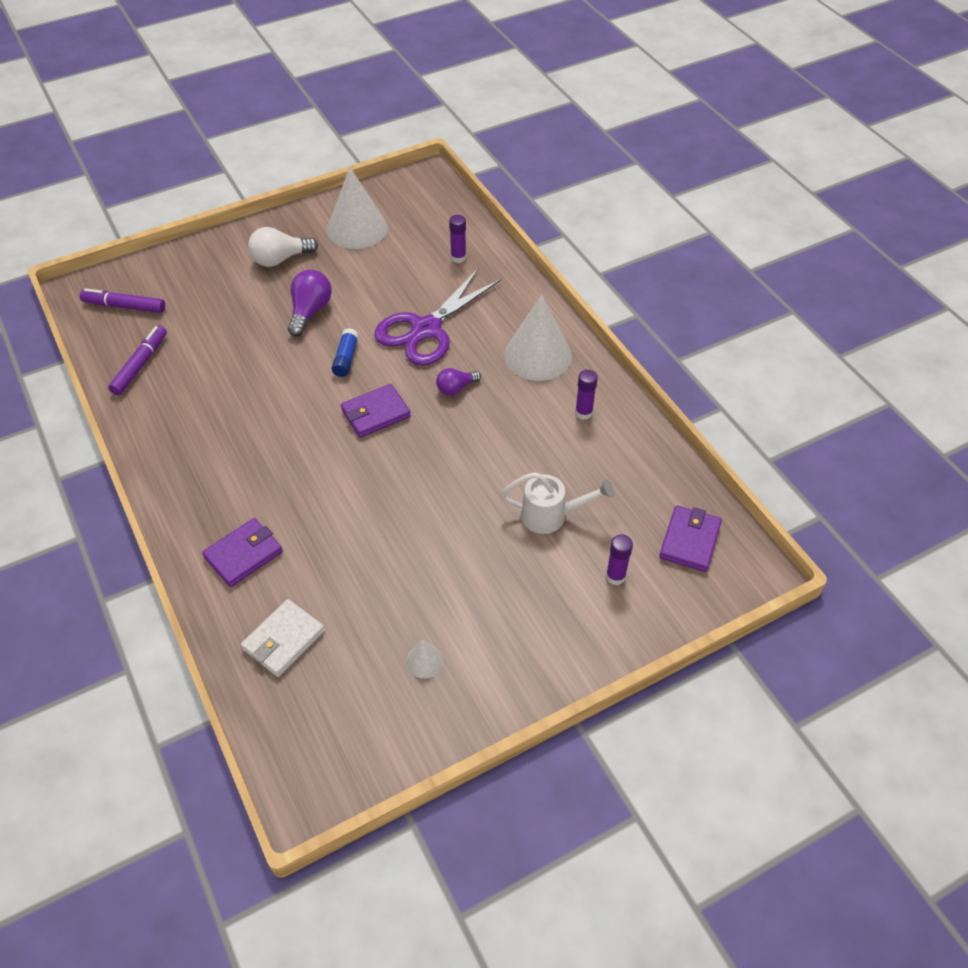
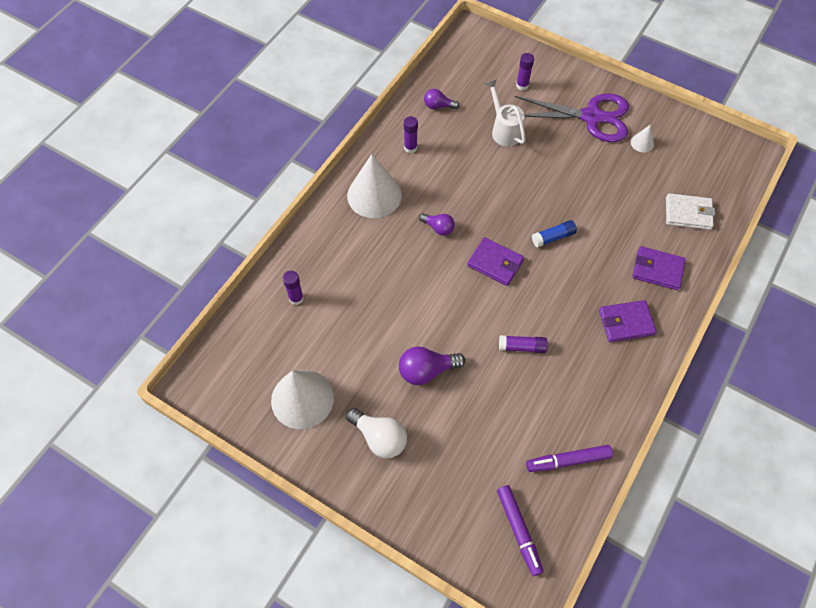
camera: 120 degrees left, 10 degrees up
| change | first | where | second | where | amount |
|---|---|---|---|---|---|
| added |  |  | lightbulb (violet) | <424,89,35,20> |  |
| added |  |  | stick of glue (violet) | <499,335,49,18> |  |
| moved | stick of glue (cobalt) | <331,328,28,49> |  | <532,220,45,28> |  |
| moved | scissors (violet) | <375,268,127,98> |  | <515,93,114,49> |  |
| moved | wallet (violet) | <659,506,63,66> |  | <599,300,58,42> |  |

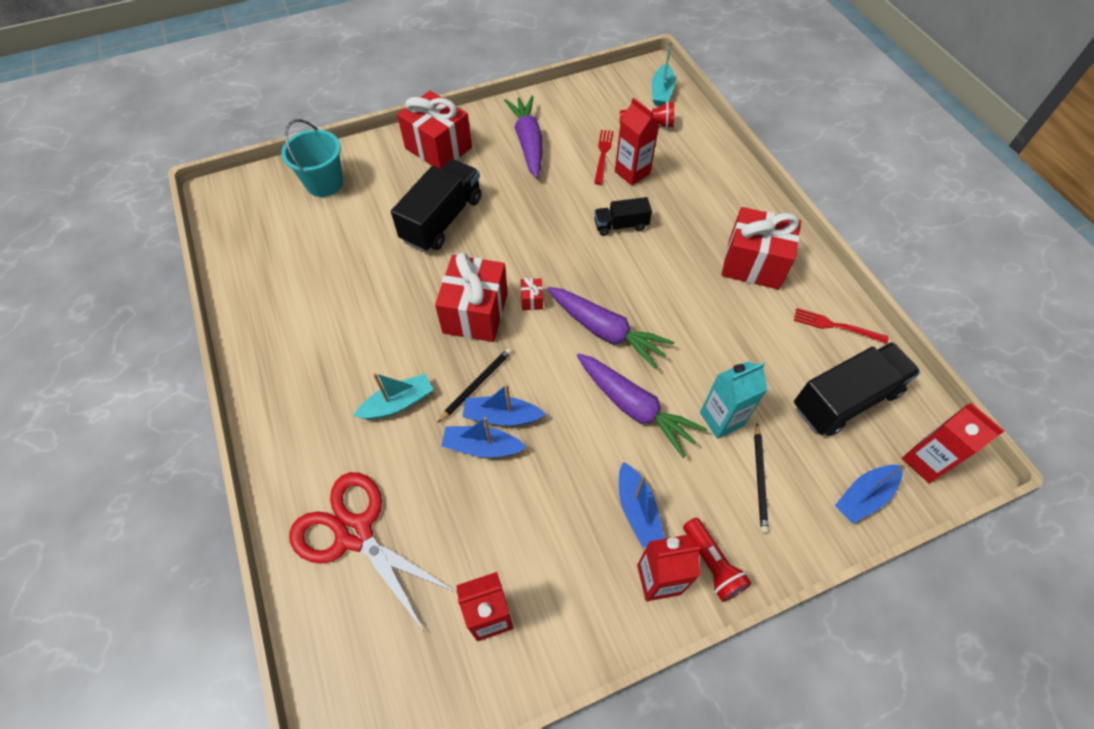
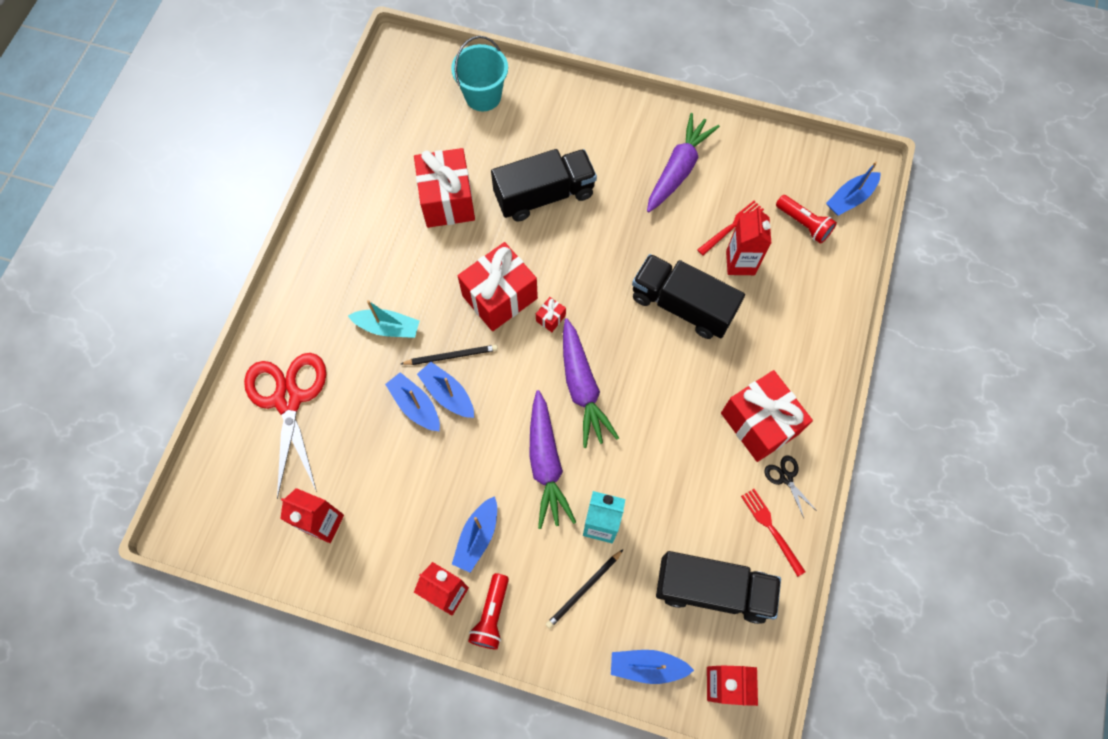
camera: 40 degrees right, 10 degrees up
| change | first | where | second | where | amount |
|---|---|---|---|---|---|
| added |  |  | scissors (jet-black) | <765,456,53,62> |  |
| moved | wrapped gift (scarlet) | <397,91,75,78> |  | <414,148,61,80> |  |
| recoloured | sailboat (teal) | <652,41,23,65> | sailboat (cobalt) | <826,162,55,54> |  |
| resized | truck (jet-black) | <594,197,58,39> |  | <632,254,113,85> | x1.84 |

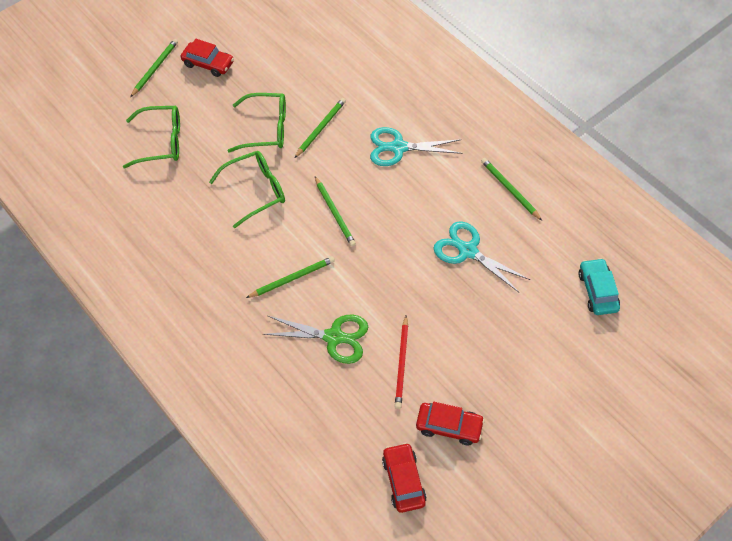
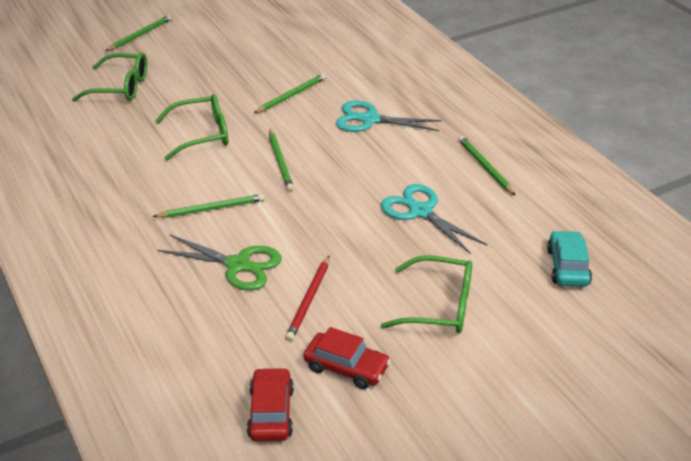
camera: 10 degrees right, 20 degrees down
| change | first | where | second | where | amount |
|---|---|---|---|---|---|
| removed | toy car (scarlet) | <181,39,53,38> |  |  |  |
| moved | eyeglasses (green) | <228,93,58,59> |  | <381,255,91,78> |  |

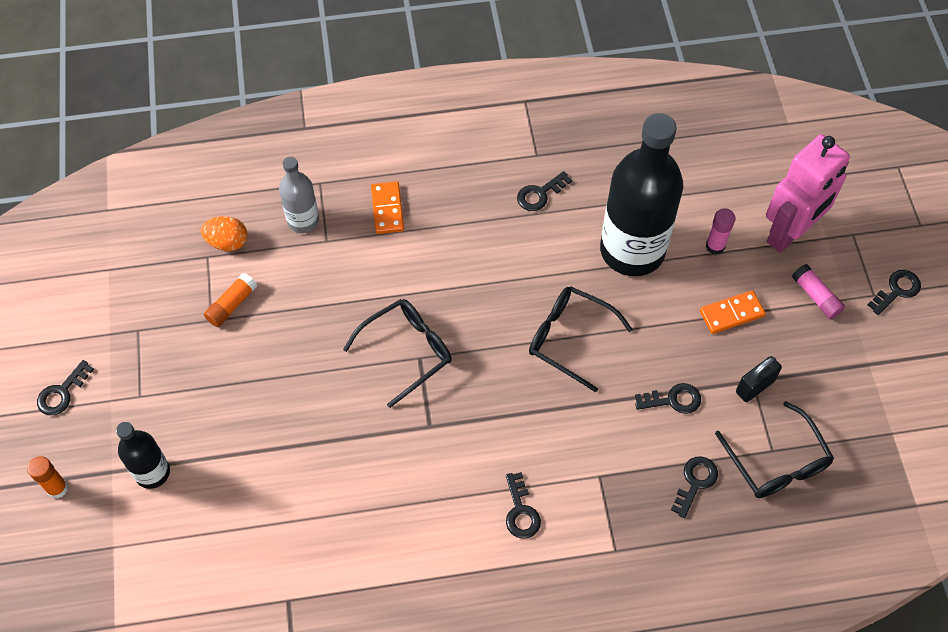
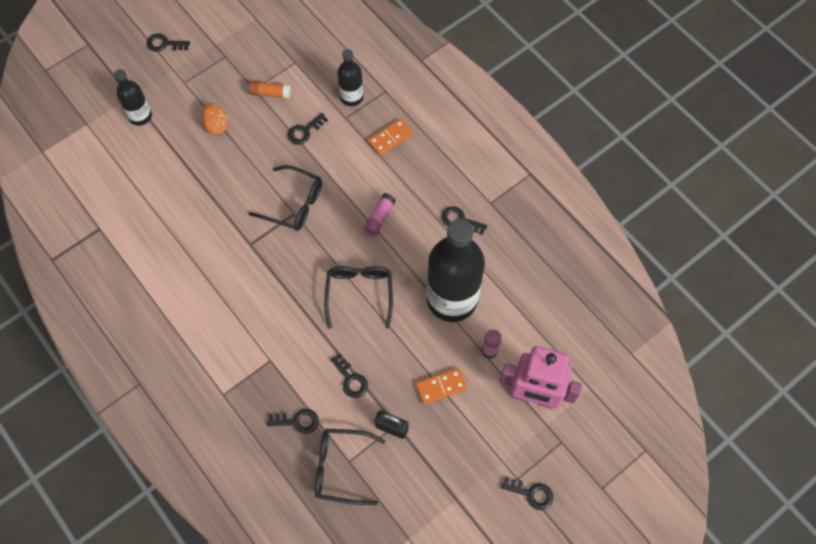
camera: 60 degrees right, 5 degrees up
| change | first | where | second | where | amount |
|---|---|---|---|---|---|
| removed | stick of glue (orange-coloured) | <27,456,41,42> |  |  |  |
| moved | egg shape (orange-coloured) | <201,216,46,35> |  | <202,103,26,32> |  |
| moved | door key (jet-black) | <506,472,35,67> |  | <287,113,41,32> |  |
| moved | stick of glue (pink) | <792,264,53,55> |  | <364,193,32,43> |  |
| recoloured | bottle (grey) | <279,157,40,76> | bottle (jet-black) | <337,49,26,57> |  |
| turned | domino piece (orange-coloured) | <700,290,66,44> |  | <416,368,51,37> | 60 degrees counterclockwise |
| turned | eyeglasses (jet-black) | <715,401,119,97> |  | <315,429,70,76> | 60 degrees clockwise |

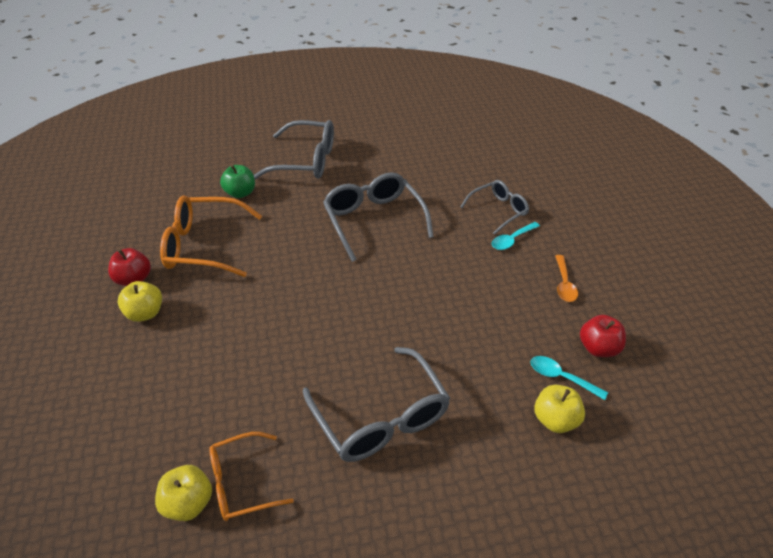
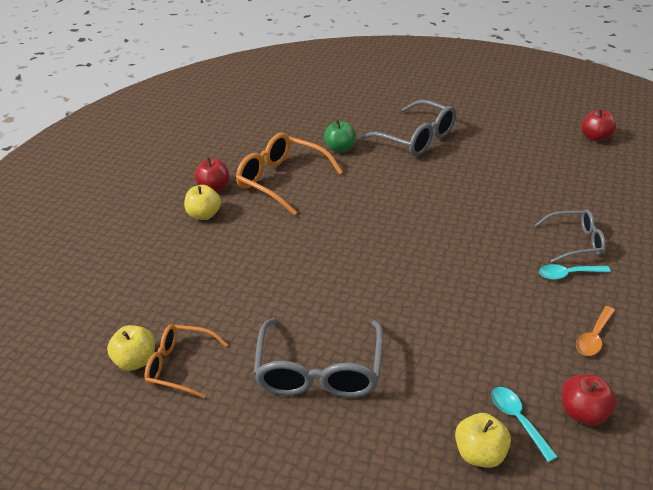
camera: 35 degrees right, 5 degrees down
| change | first | where | second | where | amount |
|---|---|---|---|---|---|
| removed | eyeglasses (grey) | <323,172,111,90> |  |  |  |
| added |  |  | apple fruit (scarlet) | <581,109,35,33> |  |

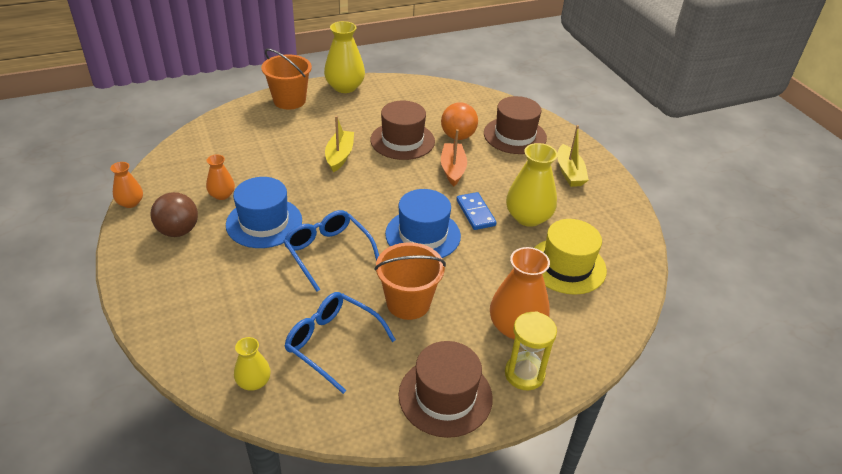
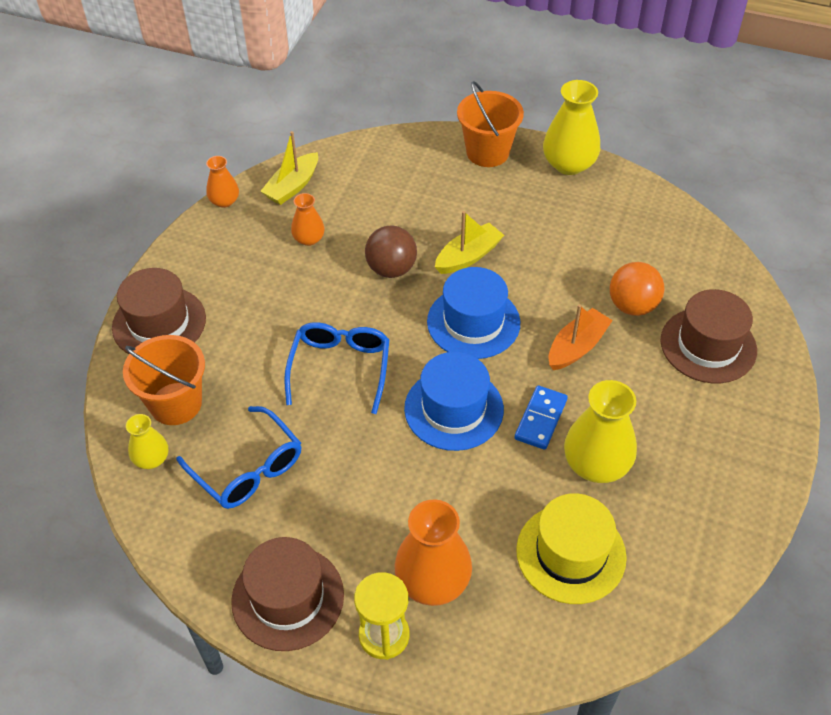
camera: 45 degrees right, 10 degrees up
| change | first | where | second | where | amount |
|---|---|---|---|---|---|
| moved | ball (russet) | <150,192,48,45> |  | <365,226,52,52> |  |
| moved | tall hat (cobalt) | <226,177,76,71> |  | <427,267,93,92> |  |
| moved | tall hat (russet) | <370,100,65,60> |  | <112,268,94,86> |  |
| moved | bucket (orange-coloured) | <374,242,72,78> |  | <123,335,82,90> |  |
| moved | sailboat (golden) | <557,125,32,62> |  | <260,131,58,74> |  |
| turned | eyeglasses (cobalt) | <285,292,111,102> |  | <177,406,124,103> | 150 degrees clockwise |

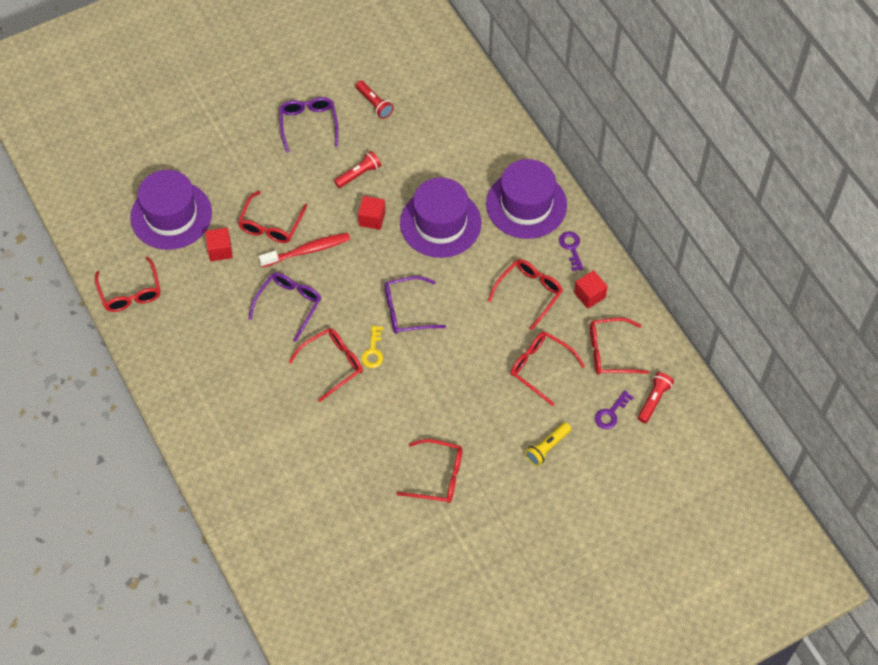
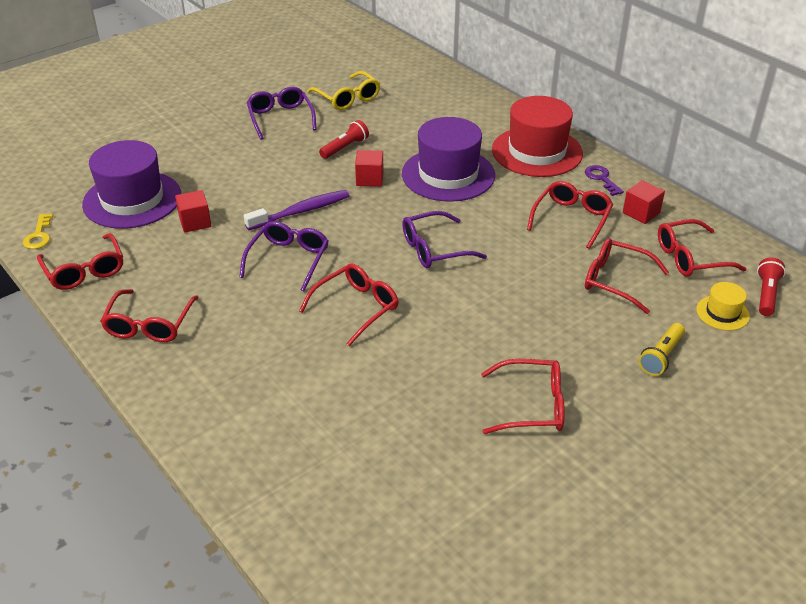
camera: 10 degrees left, 20 degrees down
| change | first | where | second | where | amount |
|---|---|---|---|---|---|
| moved | eyeglasses (scarlet) | <238,191,69,52> |  | <100,289,99,53> |  |
| moved | door key (golden) | <361,326,22,42> |  | <23,214,30,35> |  |
| replaced | pocket torch (scarlet) | <356,81,38,38> | eyeglasses (golden) | <307,71,73,39> |  |
| replaced | door key (violet) | <595,390,39,39> | tall hat (golden) | <696,282,54,49> |  |
| recoloured | dental brush (scarlet) | <259,233,91,34> | dental brush (violet) | <244,190,106,40> |  |
| recoloured | tall hat (violet) | <486,159,81,80> | tall hat (scarlet) | <492,96,91,81> |  |

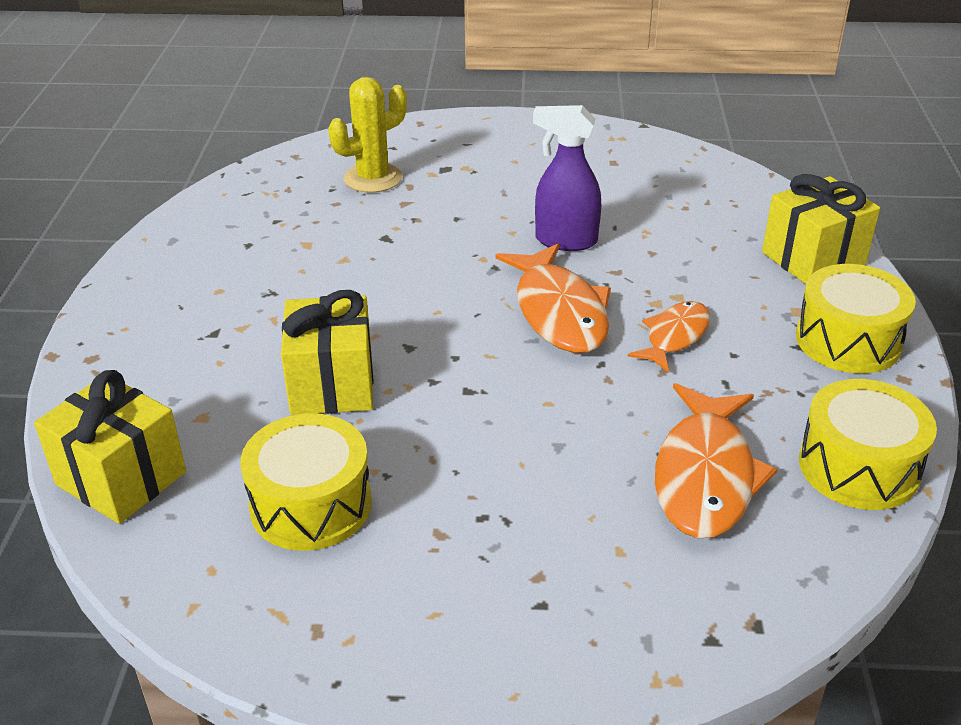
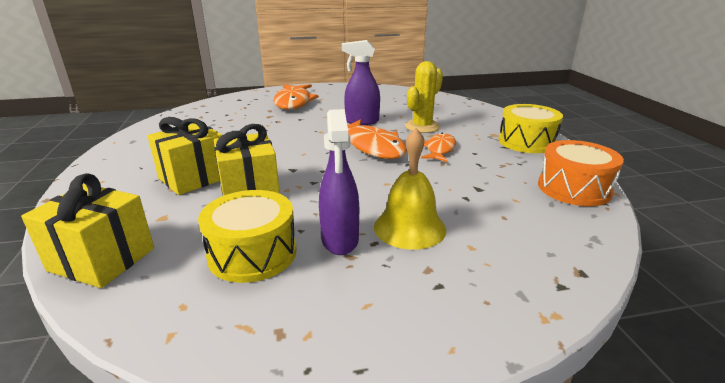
camera: 15 degrees left, 10 degrees down
| change | first | where | second | where | amount |
|---|---|---|---|---|---|
| added |  |  | spray bottle (violet) | <319,109,40,146> |  |
| added |  |  | school bell (golden) | <374,128,72,122> |  |
| moved | prickly plant (golden) | <328,77,79,116> |  | <405,61,38,72> |  |
| moved | fish (orange-coloured) | <655,383,122,155> |  | <274,84,45,26> |  |
| moved | wrapped gift (golden) | <762,174,118,110> |  | <147,117,75,78> |  |
| recoloured | drum (golden) | <799,379,138,131> | drum (orange-coloured) | <538,140,86,66> |  |

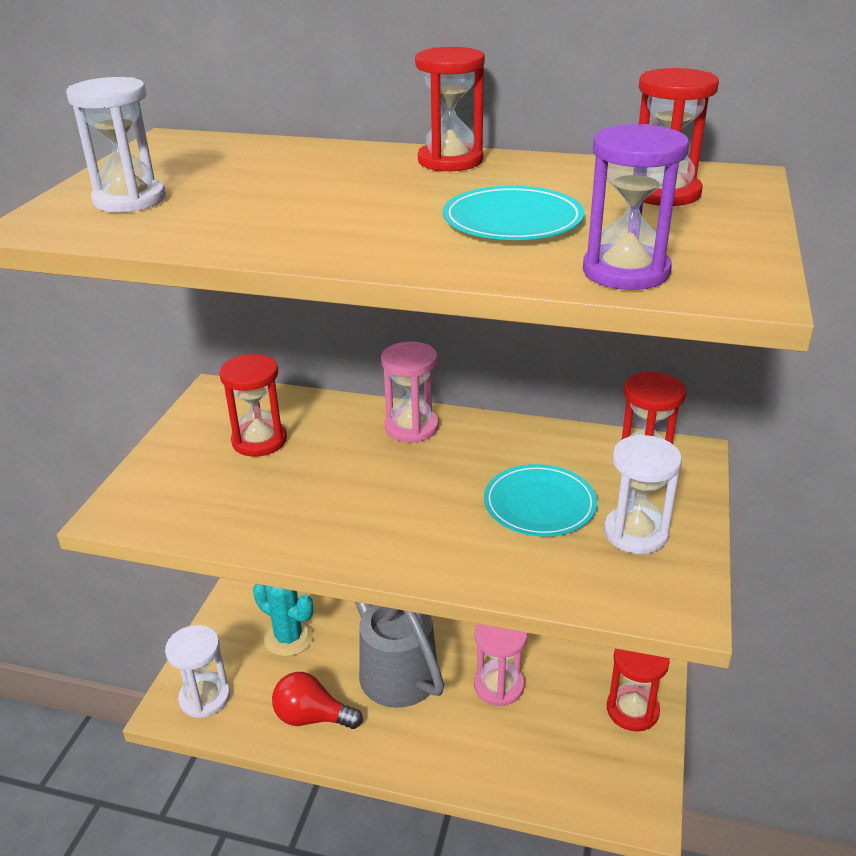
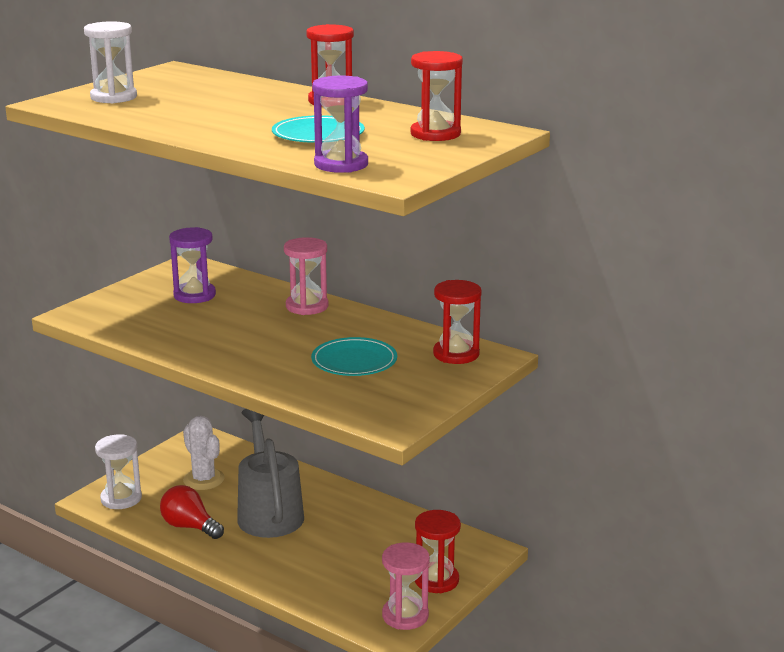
camera: 20 degrees right, 10 degrees down
| change | first | where | second | where | amount |
|---|---|---|---|---|---|
| removed | sandglass (pure white) | <604,435,78,119> |  |  |  |
| moved | sandglass (pink) | <474,624,53,82> |  | <382,542,48,88> |  |
| recoloured | sandglass (scarlet) | <219,354,68,103> | sandglass (violet) | <169,227,47,76> |  |
| recoloured | prickly plant (teal) | <253,584,60,73> | prickly plant (pure white) | <183,416,42,74> |  |

